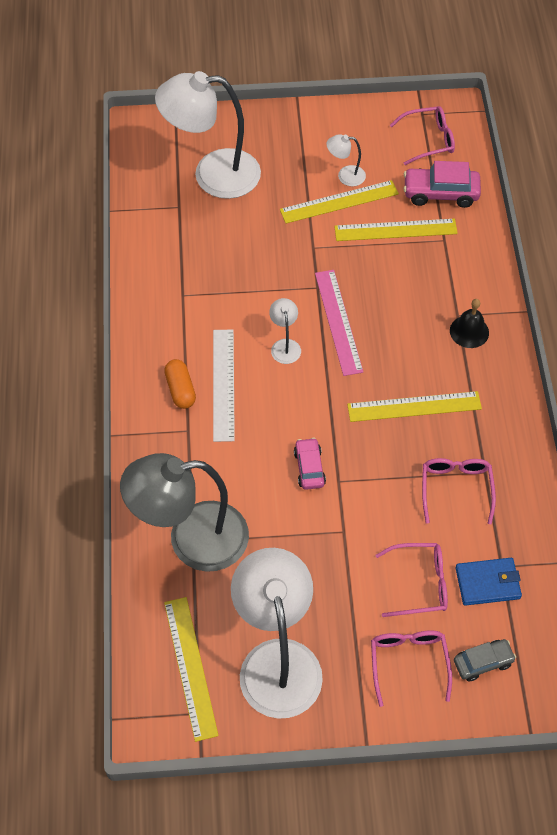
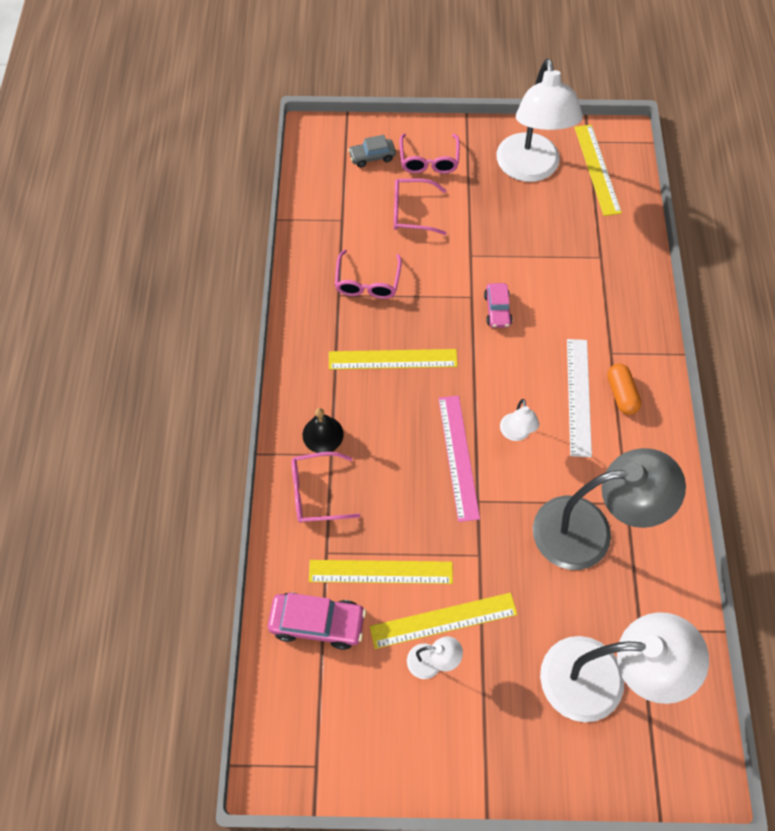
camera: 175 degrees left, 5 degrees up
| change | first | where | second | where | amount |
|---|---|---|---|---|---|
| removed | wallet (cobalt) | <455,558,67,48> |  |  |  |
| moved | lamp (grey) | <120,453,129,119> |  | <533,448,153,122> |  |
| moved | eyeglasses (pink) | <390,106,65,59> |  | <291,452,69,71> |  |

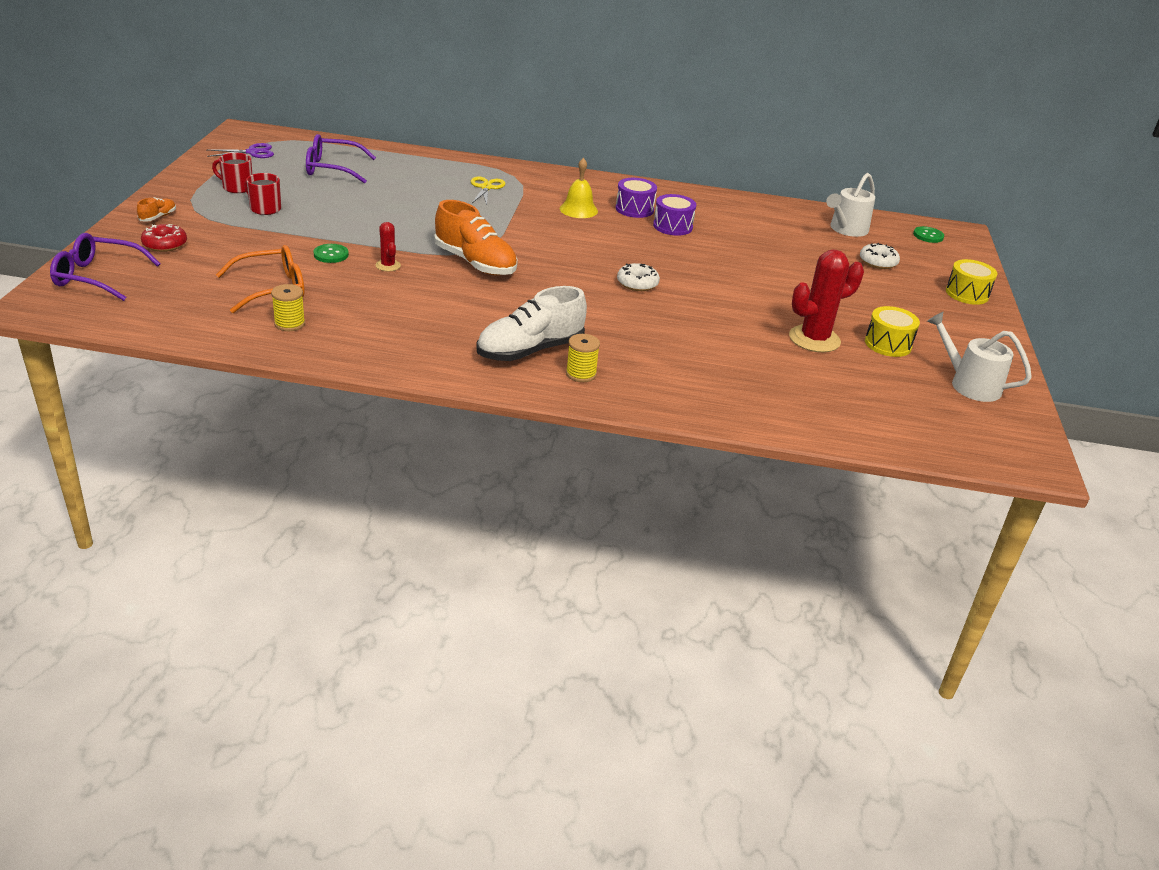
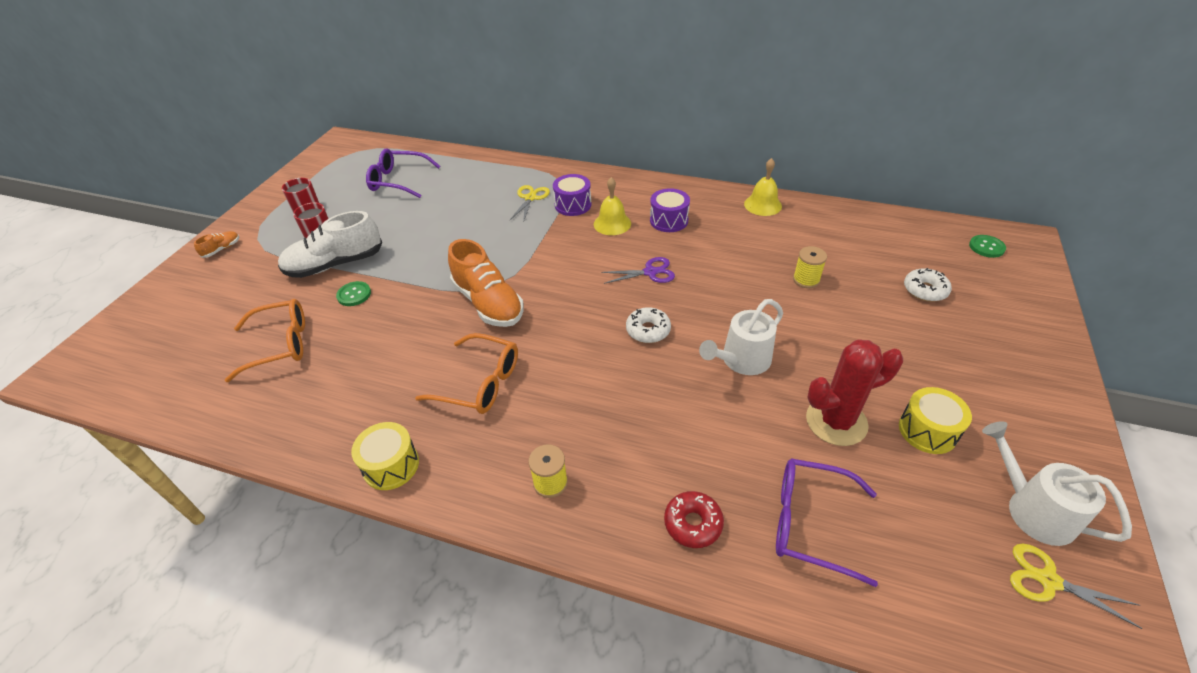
camera: 15 degrees right, 10 degrees up
| change | first | where | second | where | amount |
|---|---|---|---|---|---|
| removed | prickly plant (scarlet) | <376,222,25,49> |  |  |  |
| added |  |  | eyeglasses (orange-coloured) | <415,333,103,81> |  |
| added |  |  | school bell (golden) | <744,158,38,58> |  |
| added |  |  | scissors (golden) | <1010,543,133,86> |  |
| moved | eyeglasses (violet) | <50,233,111,68> |  | <776,458,102,129> |  |
| moved | doughnut (scarlet) | <141,224,46,28> |  | <664,491,60,57> |  |
| moved | scissors (violet) | <207,143,67,15> |  | <601,257,74,27> |  |
| moved | spool (golden) | <271,284,34,47> |  | <793,246,34,42> |  |
| moved | sneaker (pure white) | <476,286,111,75> |  | <278,211,104,67> |  |
| moved | drum (violet) | <653,194,43,42> |  | <553,174,38,42> |  |
| moved | watering pot (pure white) | <826,173,49,64> |  | <699,299,84,76> |  |
| moved | drum (golden) | <946,259,51,46> |  | <351,422,68,68> |  |

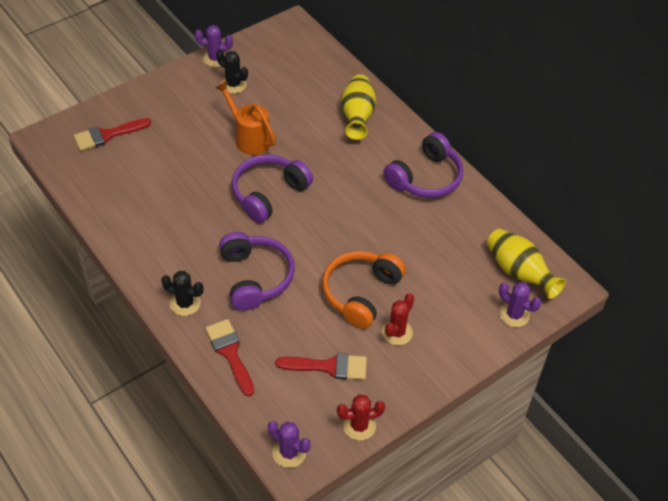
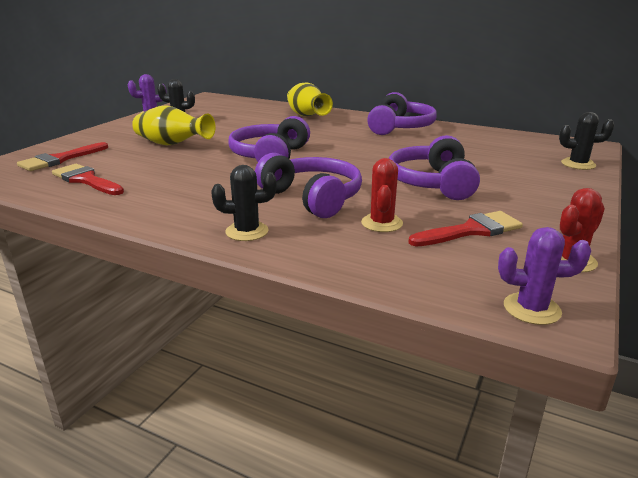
camera: 25 degrees left, 25 degrees down
| change | first | where | second | where | amount |
|---|---|---|---|---|---|
| removed | watering pot (orange-coloured) | <215,81,61,74> |  |  |  |
| moved | brush (scarlet) | <205,319,49,77> |  | <52,164,72,31> |  |
| moved | prickly plant (scarlet) | <382,293,32,52> |  | <361,158,42,74> |  |
| moved | tall vase (golden) | <487,229,79,70> |  | <132,106,84,39> |  |
| recoloured | over-ear headphones (orange-coloured) | <322,251,84,78> | over-ear headphones (violet) | <389,135,91,65> |  |
| recoloured | prickly plant (violet) | <499,282,42,45> | prickly plant (jet-black) | <559,112,55,58> |  |

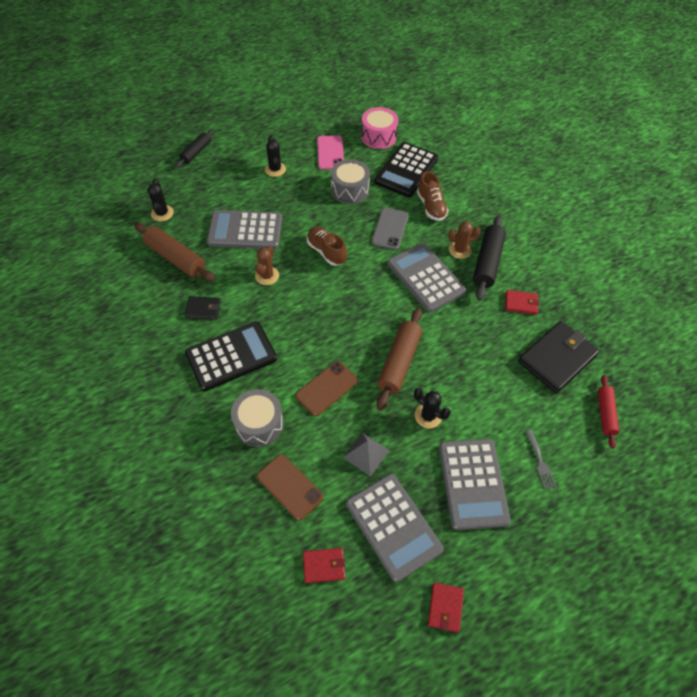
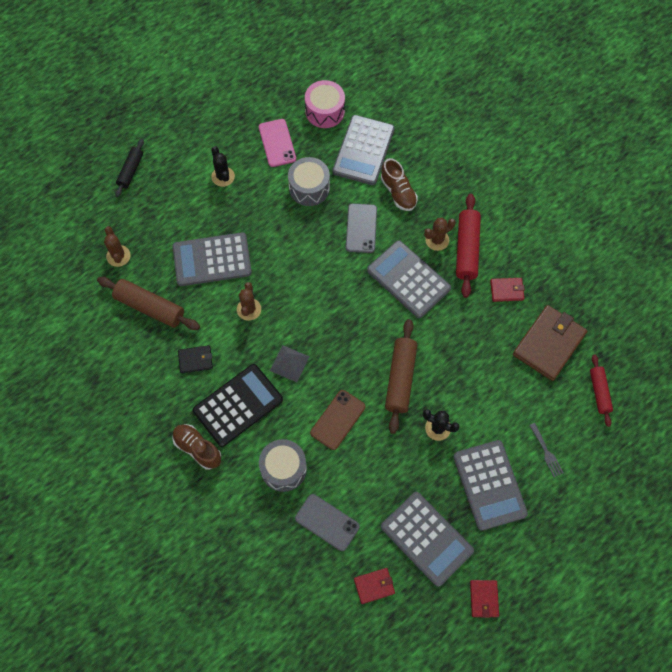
camera: 10 degrees left, 10 degrees up
| change | first | where | second | where | amount |
|---|---|---|---|---|---|
| moved | sneaker (russet) | <307,227,40,39> |  | <172,424,49,46> |  |
| moved | pyramid shape (grey) | <343,432,47,45> |  | <270,345,40,37> |  |
| recoloured | prickly plant (jet-black) | <148,179,26,42> | prickly plant (russet) | <104,226,27,41> |  |
| recoloured | mobile phone (russet) | <257,454,67,67> | mobile phone (grey) | <295,494,65,57> |  |
| recoloured | calculator (jet-black) | <374,142,64,55> | calculator (grey) | <333,115,62,70> |  |
| recoloured | pastry roller (jet-black) | <473,215,33,85> | pastry roller (scarlet) | <456,194,25,104> |  |
| recoloured | wallet (jet-black) | <518,321,82,72> | wallet (russet) | <513,305,74,76> |  |

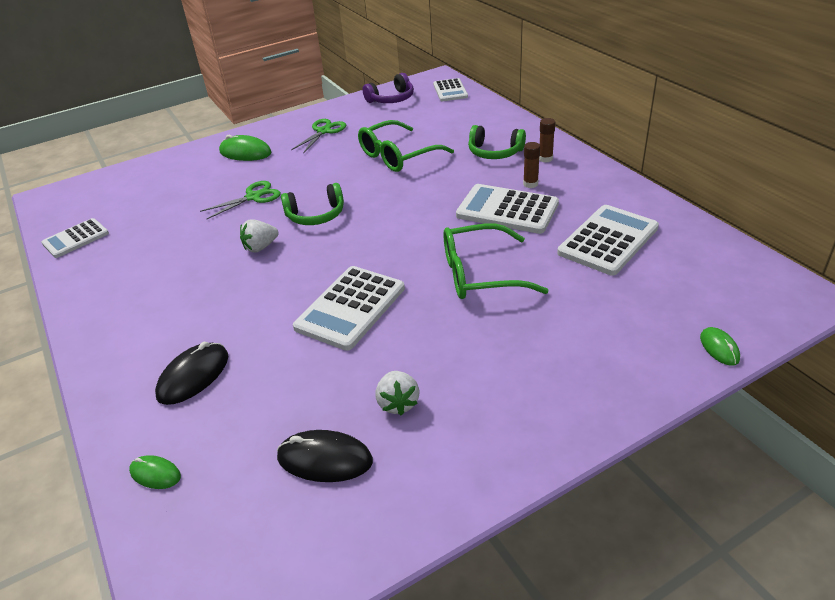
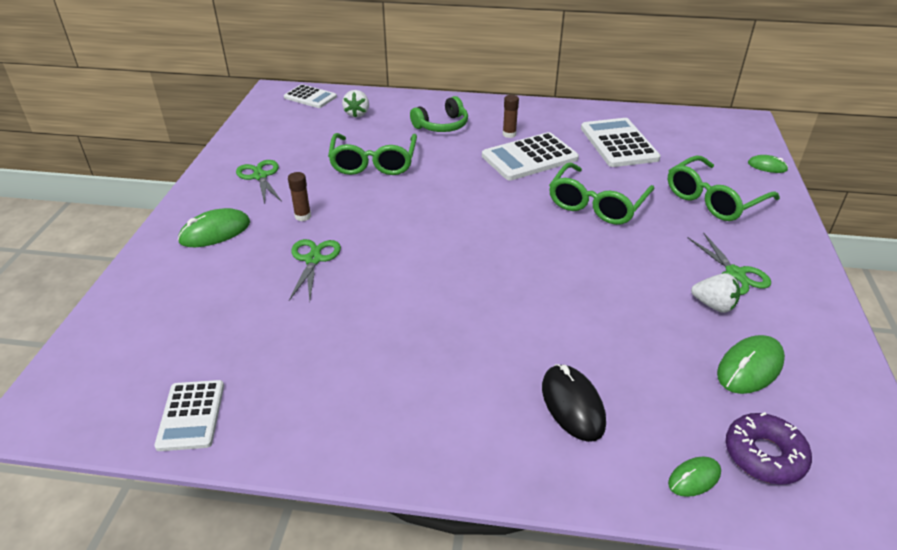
camera: 55 degrees left, 0 degrees up
| change | first | where | second | where | amount |
|---|---|---|---|---|---|
| removed | over-ear headphones (green) | <281,183,63,42> |  |  |  |
| removed | calculator (pure white) | <293,266,112,85> |  |  |  |
| removed | over-ear headphones (violet) | <362,73,52,30> |  |  |  |
| added |  |  | eyeglasses (green) | <668,155,112,66> |  |
| added |  |  | scissors (green) | <688,232,83,63> |  |
| added |  |  | doughnut (violet) | <726,412,86,73> |  |
| moved | berry (pure white) | <240,219,39,33> |  | <342,90,27,27> |  |
| moved | stick of glue (russet) | <539,118,16,44> |  | <288,172,23,49> |  |
| recoloured | mouse (jet-black) | <277,430,96,52> | mouse (green) | <717,335,68,59> |  |

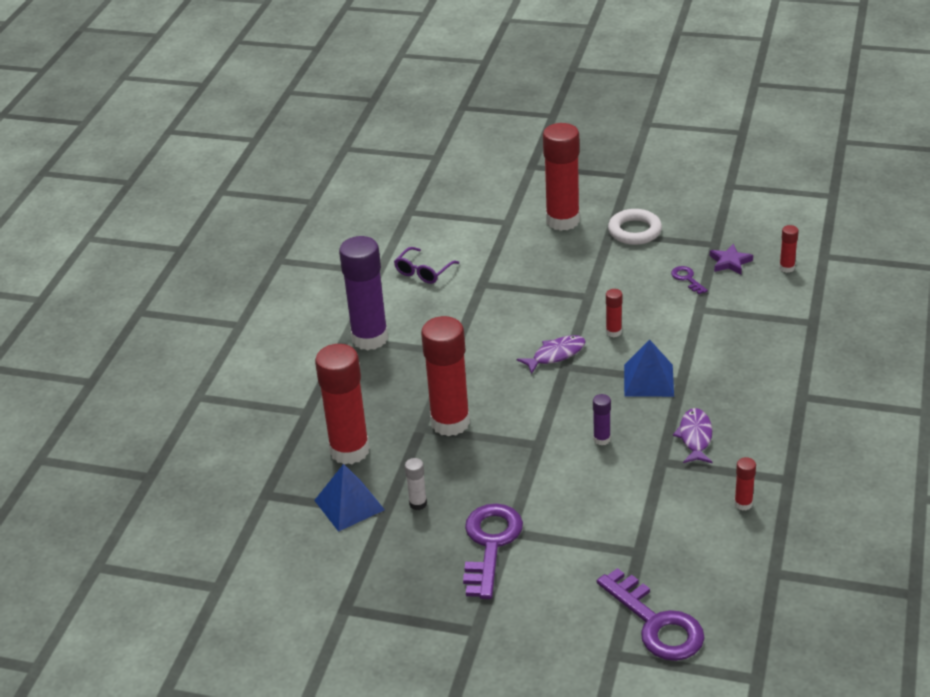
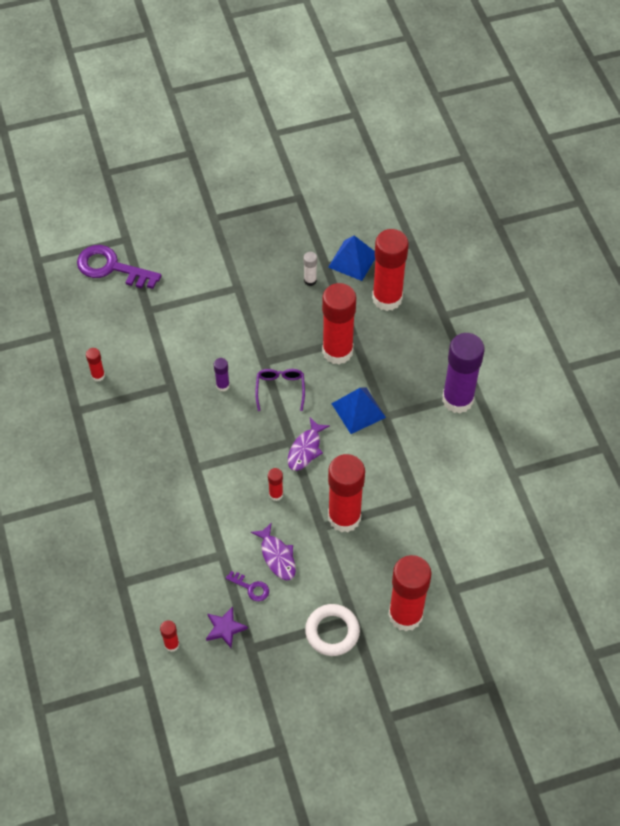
camera: 145 degrees right, 20 degrees up
| change | first | where | second | where | amount |
|---|---|---|---|---|---|
| removed | door key (violet) | <463,503,60,96> |  |  |  |
| added |  |  | stick of glue (scarlet) | <328,454,37,78> |  |
| moved | eyeglasses (violet) | <394,247,65,37> |  | <255,369,50,42> |  |
| moved | pyramid shape (cobalt) | <624,340,50,57> |  | <331,387,55,47> |  |
| moved | fish (violet) | <673,408,39,55> |  | <251,522,45,58> |  |

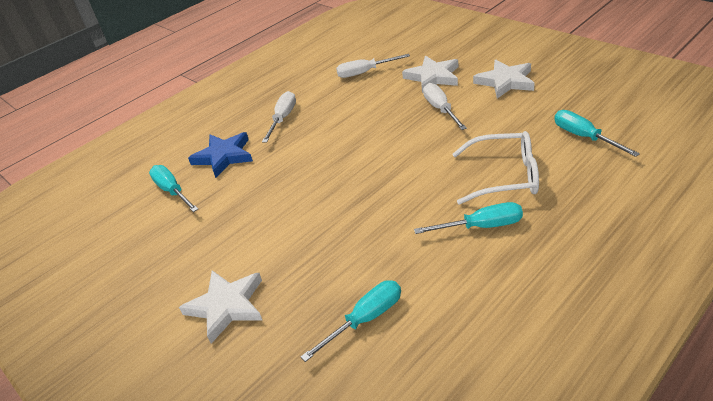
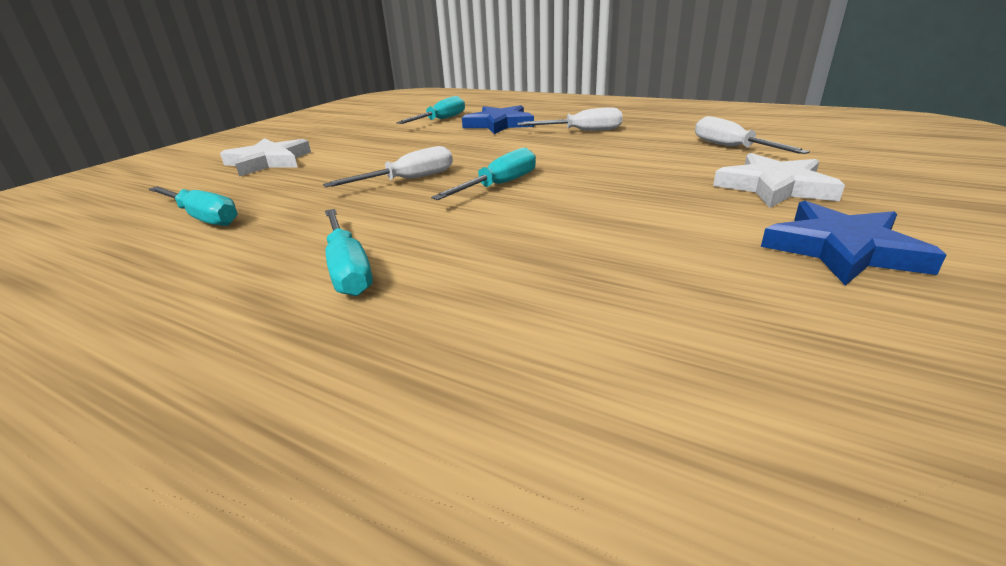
camera: 70 degrees right, 10 degrees down
| change | first | where | second | where | amount |
|---|---|---|---|---|---|
| removed | eyeglasses (pure white) | <452,131,87,74> |  |  |  |
| moved | flat screwdriver (pure white) | <423,83,44,47> |  | <323,146,130,41> |  |
| moved | flat screwdriver (teal) | <554,110,86,47> |  | <431,148,105,52> |  |
| recoloured | five-pointed star (pure white) | <473,60,62,38> | five-pointed star (cobalt) | <761,201,185,85> |  |

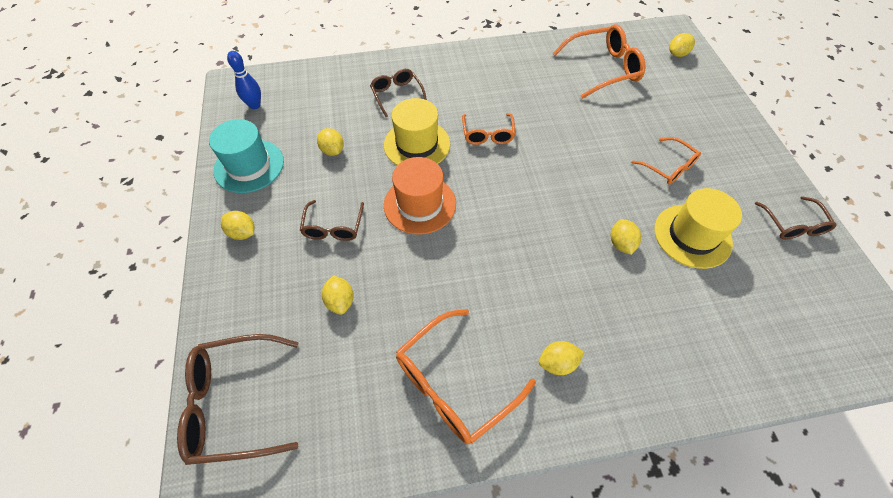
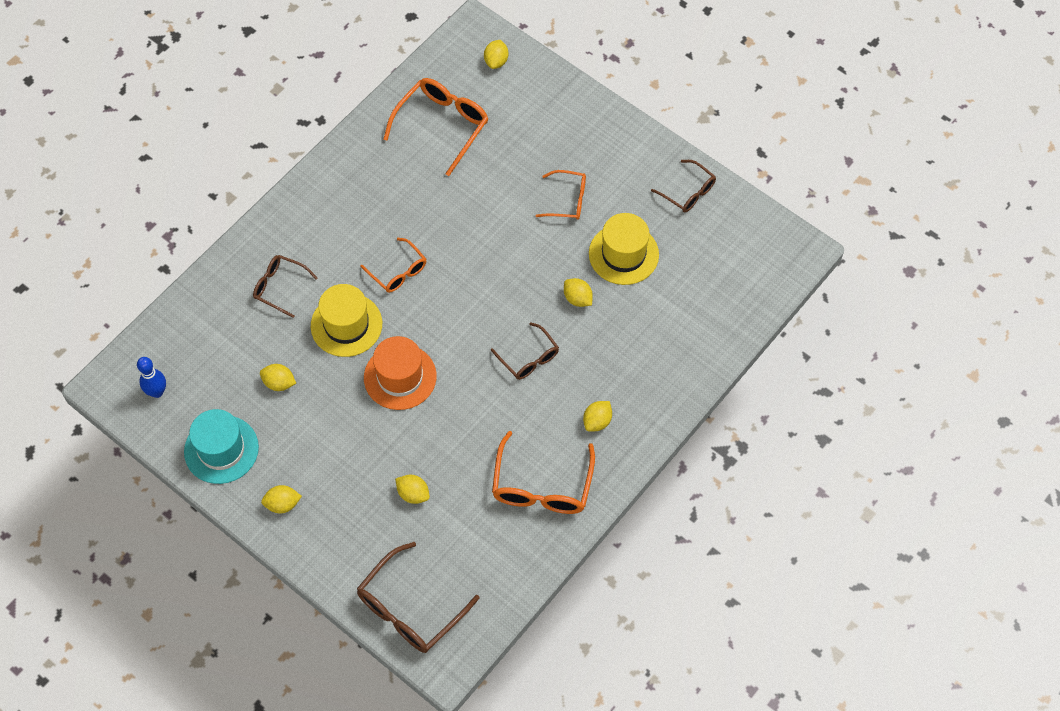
camera: 40 degrees left, 5 degrees up
| change | first | where | second | where | amount |
|---|---|---|---|---|---|
| moved | eyeglasses (russet) | <300,200,64,41> |  | <491,322,68,58> |  |

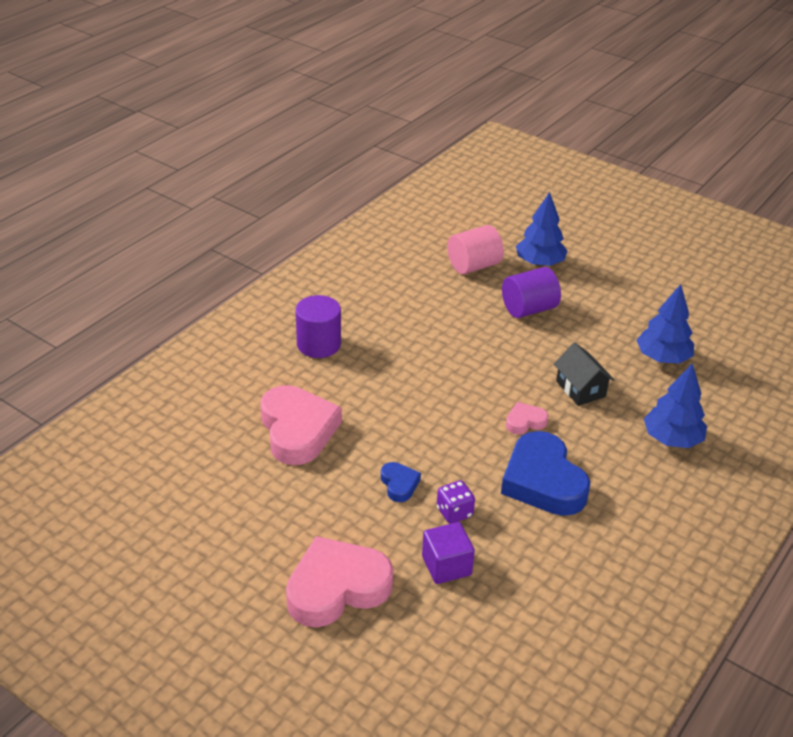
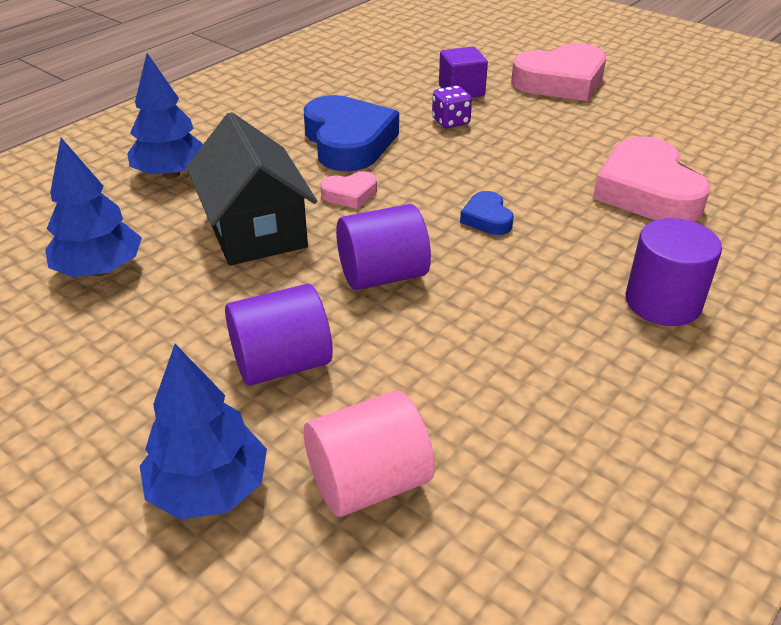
camera: 175 degrees left, 0 degrees up
| change | first | where | second | where | amount |
|---|---|---|---|---|---|
| added |  |  | solid cylinder (violet) | <336,204,95,86> |  |
| moved | heart (cobalt) | <381,462,40,40> |  | <460,191,54,44> |  |
| resized | house (jet-black) | <554,342,60,64> |  | <186,112,131,153> | x1.64 |

